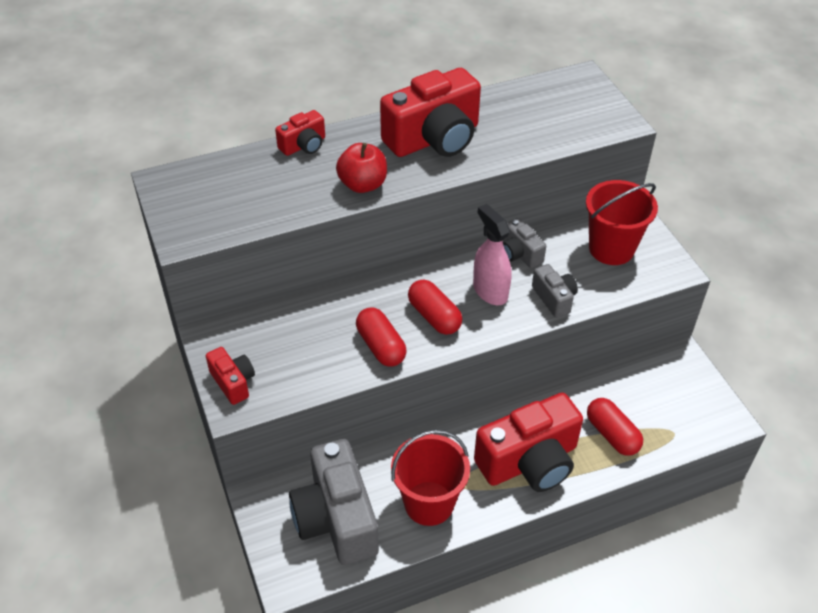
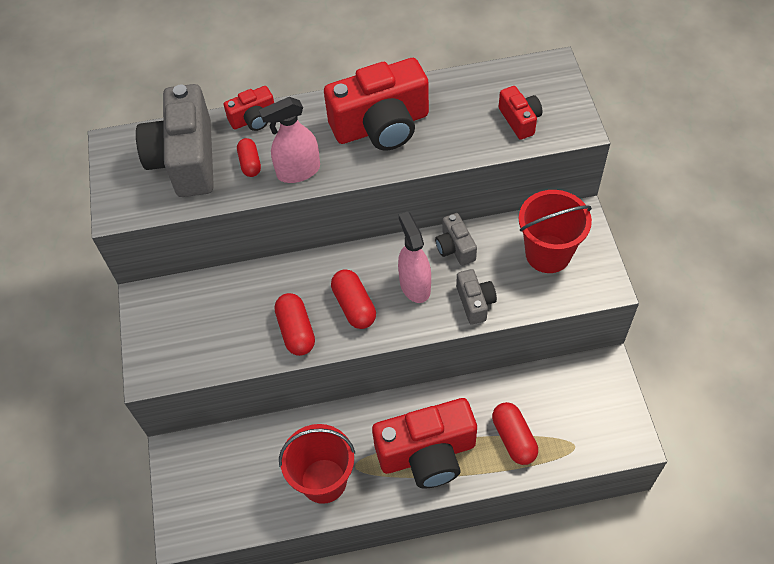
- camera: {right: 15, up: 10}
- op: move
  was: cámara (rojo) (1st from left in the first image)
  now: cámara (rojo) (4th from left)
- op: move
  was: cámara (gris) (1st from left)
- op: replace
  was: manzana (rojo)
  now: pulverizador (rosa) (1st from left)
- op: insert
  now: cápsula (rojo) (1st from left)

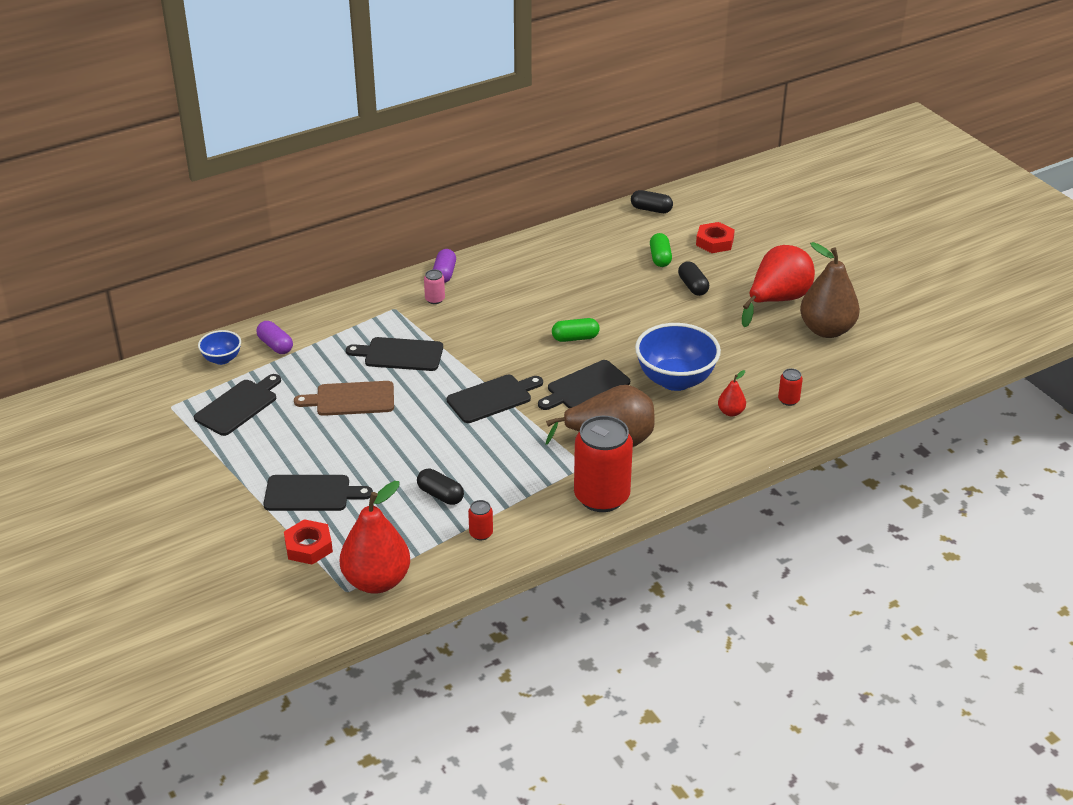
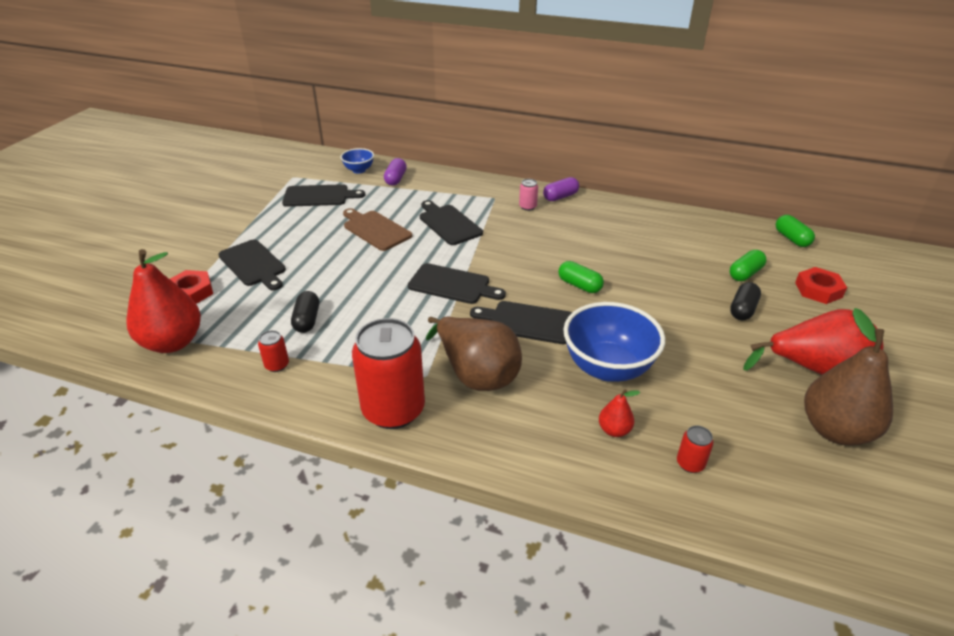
- camera: {right: 50, up: 0}
- op: recolor
  was: cápsula (negro) (2nd from left)
  now: cápsula (verde) (3rd from left)

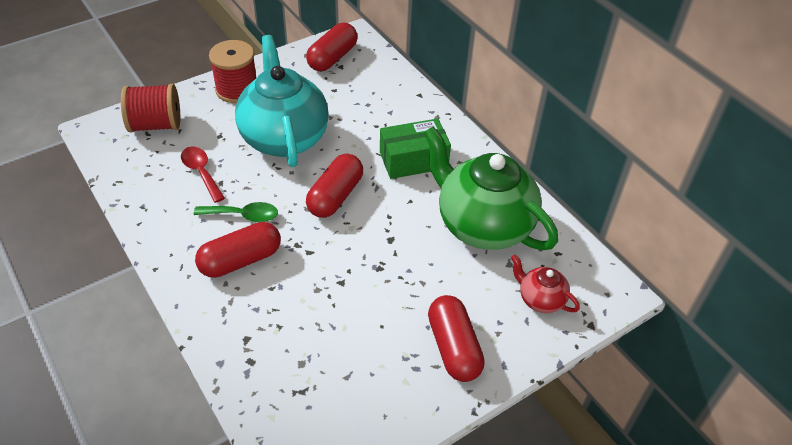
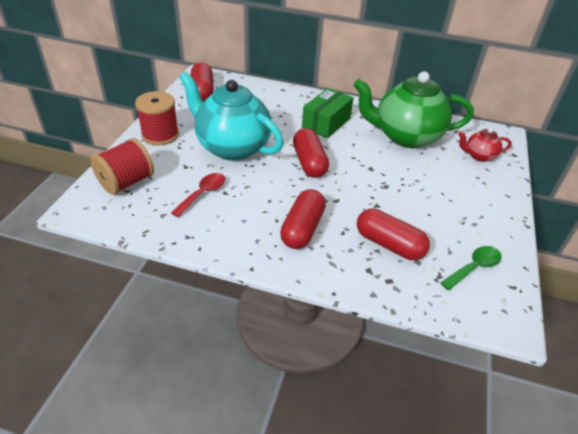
- camera: {right: -40, up: -5}
- op: rotate
  was: cuchara (rojo)
  clockwise: 105
- op: move
  was: cuchara (verde)
- op: move
  was: cápsula (rojo) (4th from left)

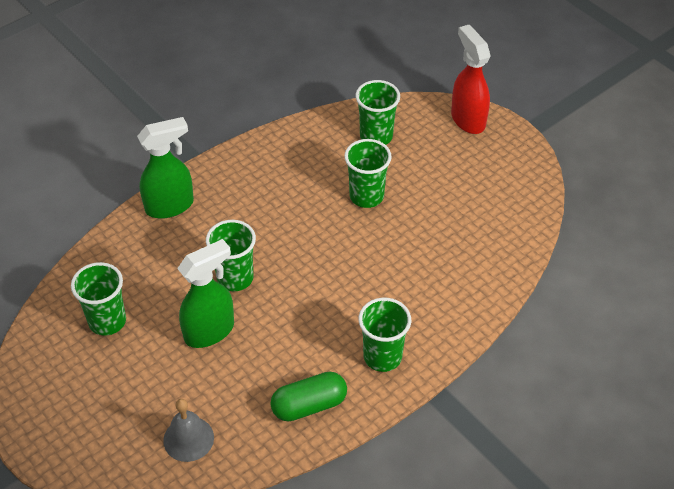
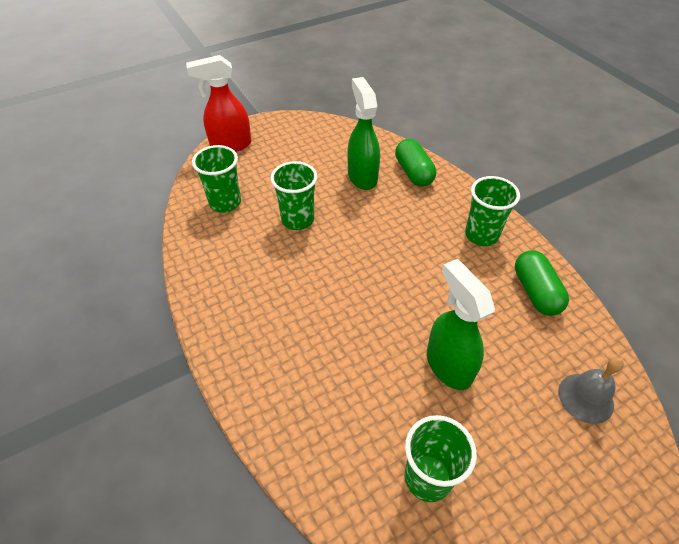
- camera: {right: -80, up: 0}
- op: move
  was: pulverizador (verde) (1st from left)
- op: delete
  was: vaso (verde) (2nd from left)
- op: insert
  now: cápsula (verde) (1st from left)

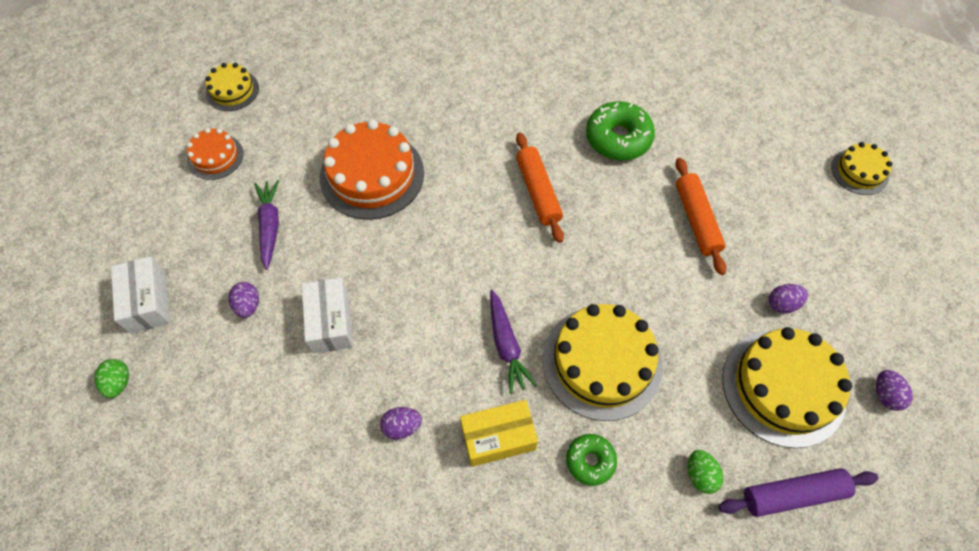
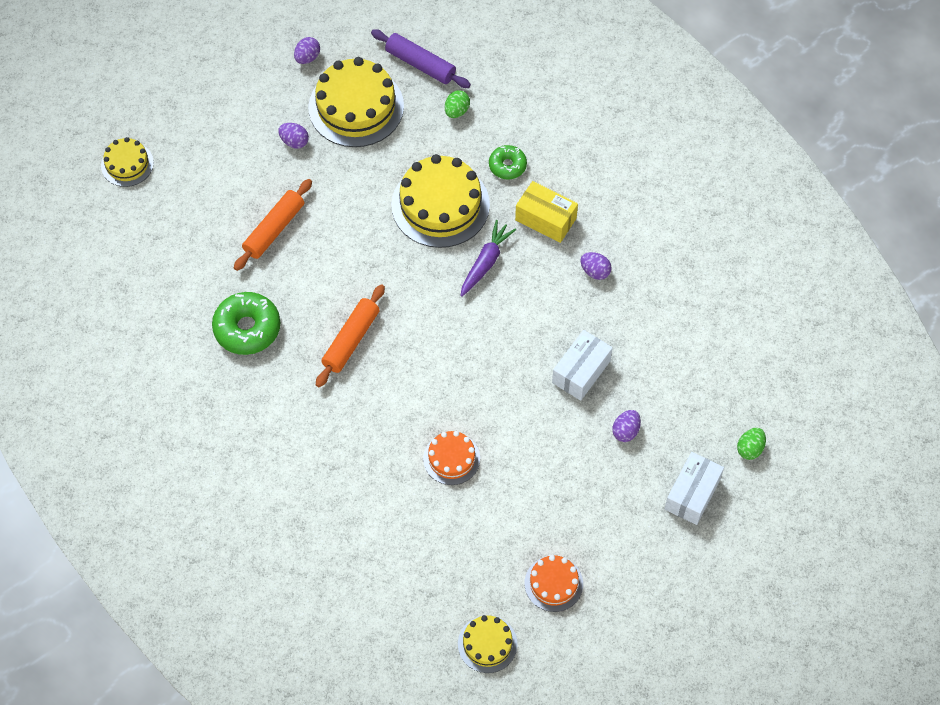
- camera: {right: -135, up: 0}
- op: delete
  was: zanahoria (morado) (1st from left)
- op: resize
  was: tarta (naranja) (2nd from left in the first image)
  ratio: 0.54

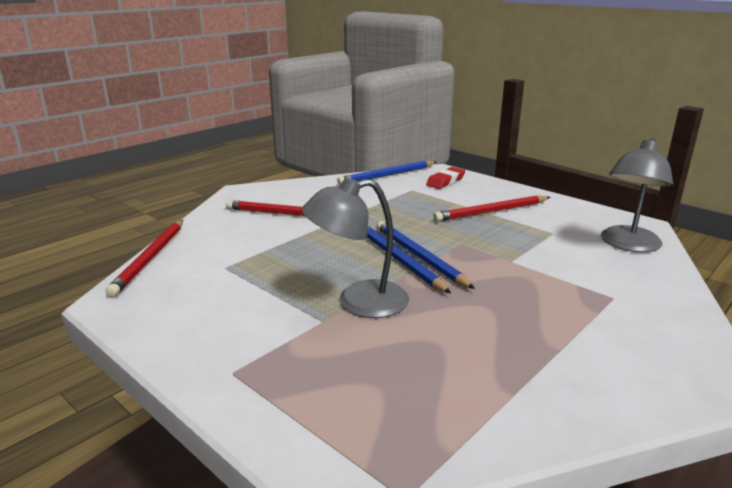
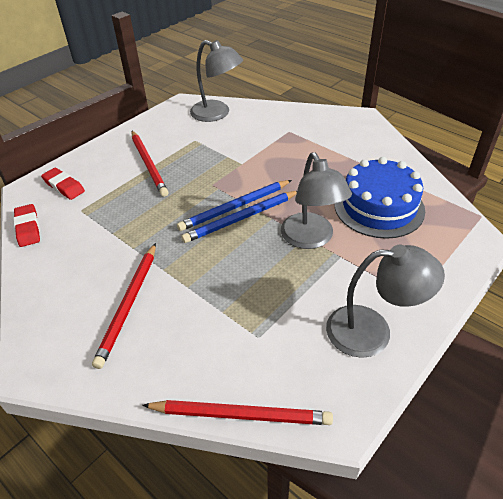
- camera: {right: -90, up: 20}
- op: replace
  was: lápiz (azul) (1st from left)
  now: goma de borrar (rojo) (1st from left)
- op: insert
  now: lámpara (gris) (3rd from left)
- op: insert
  now: tarta (azul)

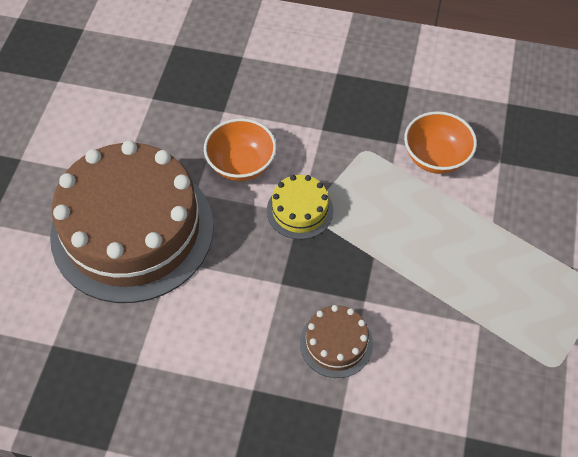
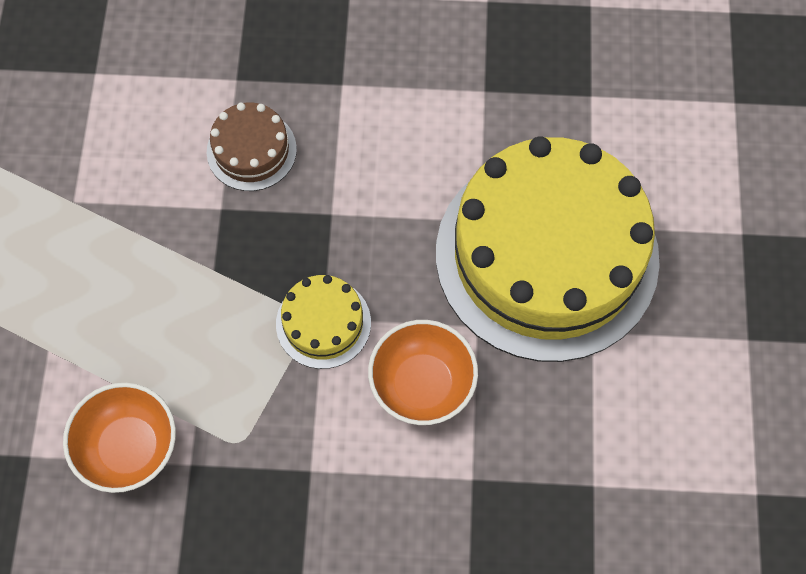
- camera: {right: 170, up: 10}
- op: recolor
  was: tarta (marrón) (1st from left)
  now: tarta (amarillo) (2nd from left)

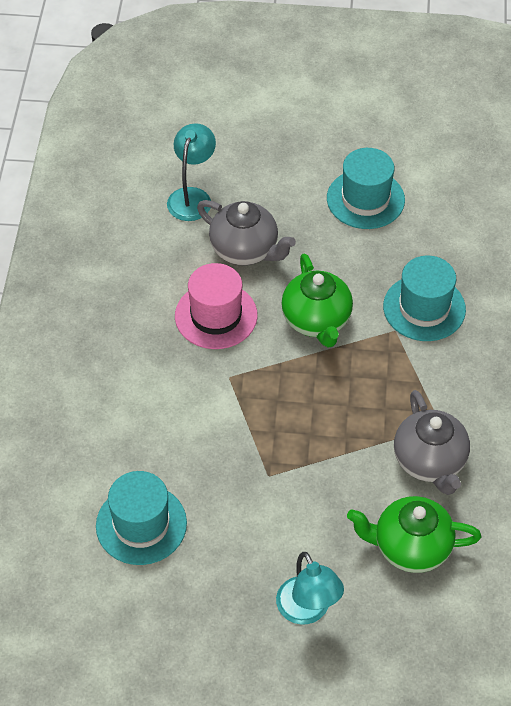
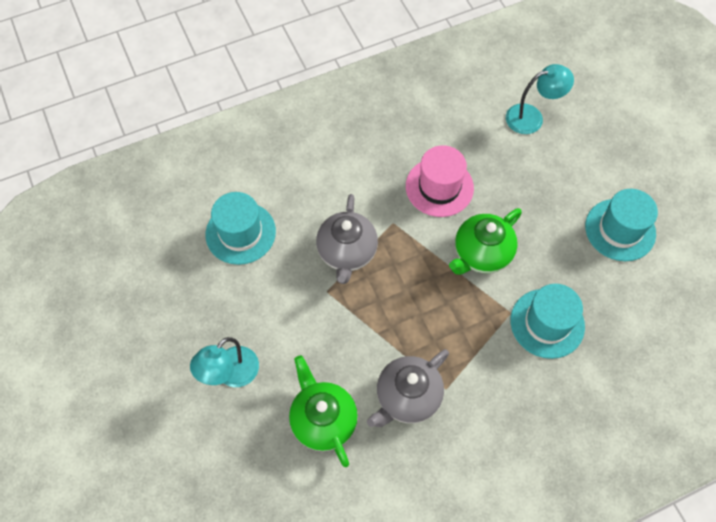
- camera: {right: 60, up: 10}
- op: move
  was: tetera (gris) (1st from left)

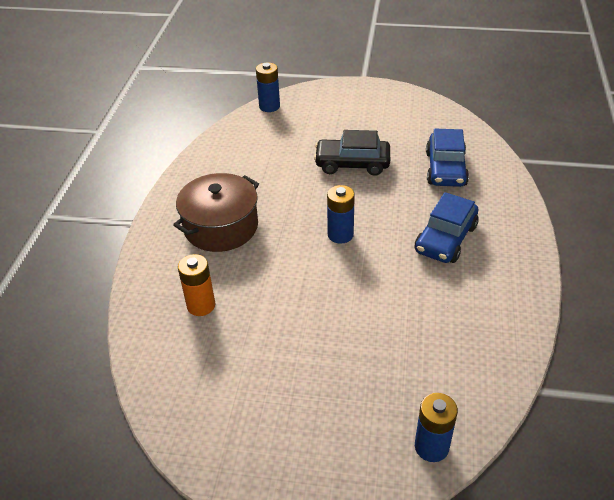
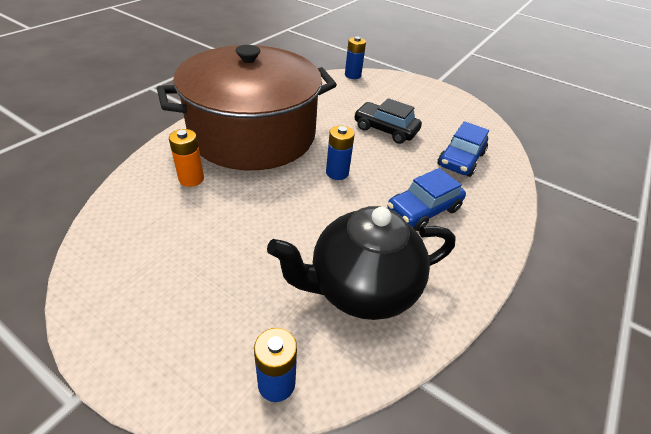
- camera: {right: 20, up: 0}
- op: resize
  was: olla (marrón)
  ratio: 2.0
- op: insert
  now: tetera (negro)

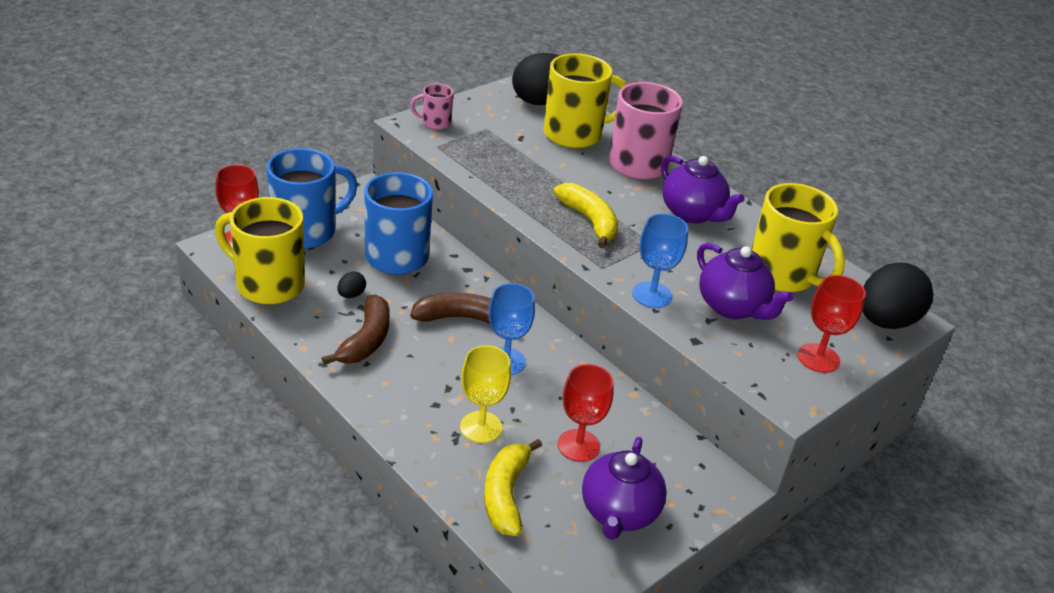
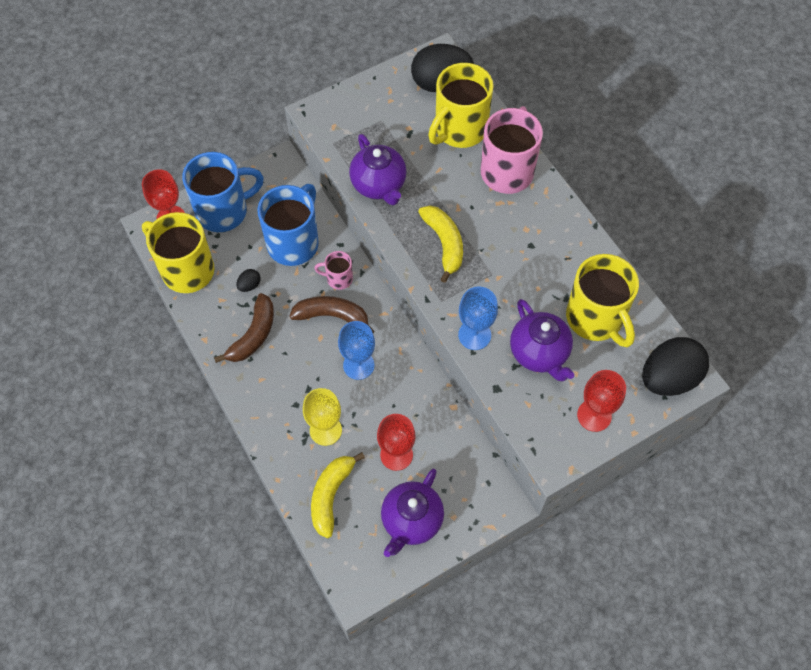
- camera: {right: 15, up: 25}
- op: move
  was: taza (rosa) (1st from left)
- op: rotate
  was: taza (amarillo) (2nd from left)
  clockwise: 135
- op: move
  was: tetera (morado) (2nd from left in the first image)
  now: tetera (morado) (1st from left)

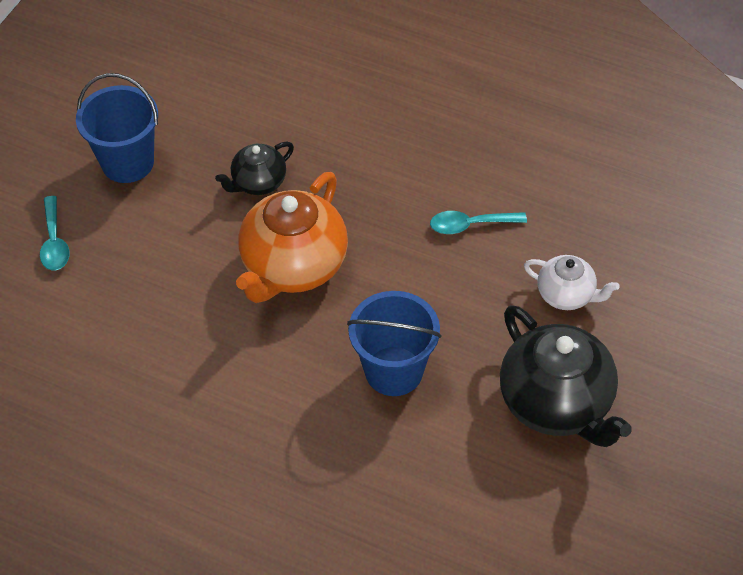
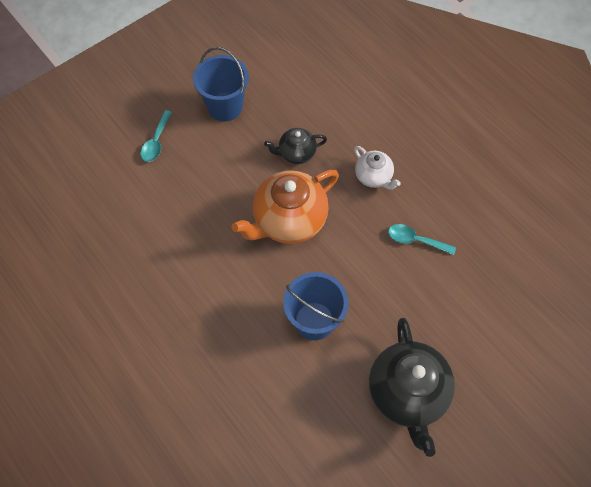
- camera: {right: 25, up: 10}
- op: move
  was: tetera (blanco)

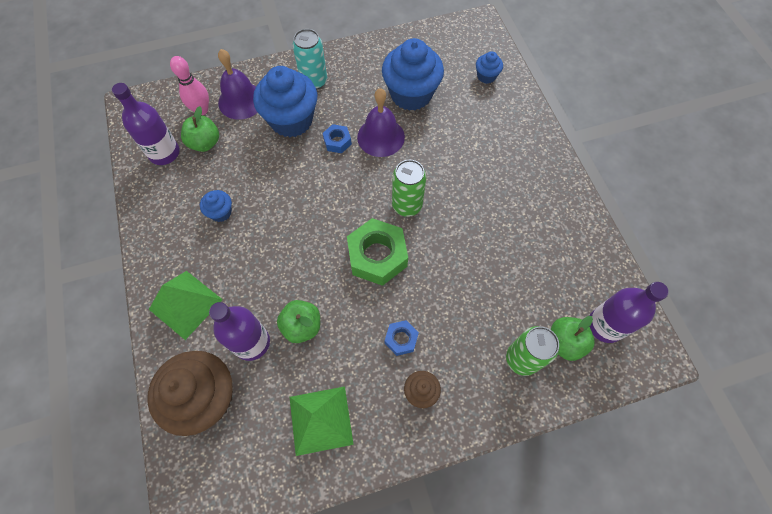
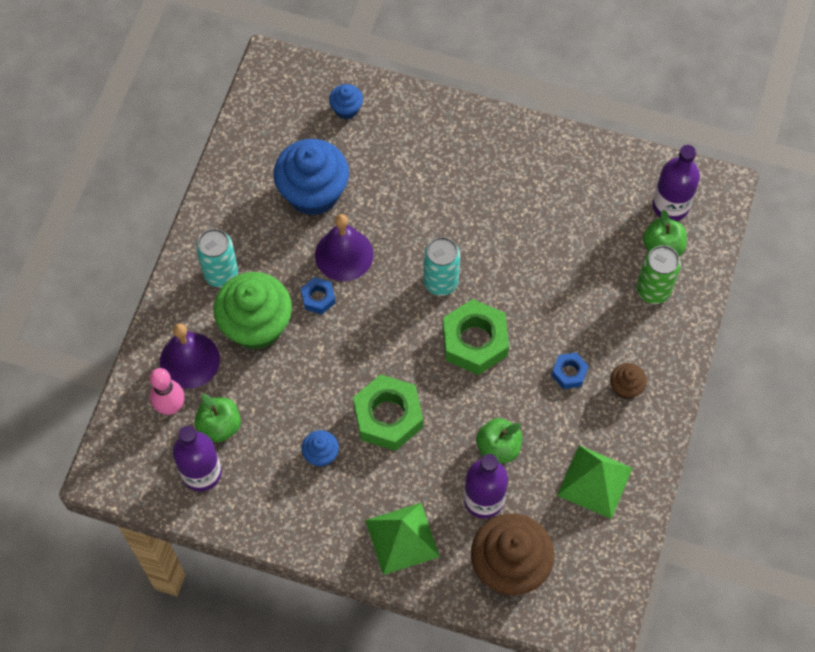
- camera: {right: -55, up: 0}
- op: recolor
  was: magdalena (azul) (2nd from left)
  now: magdalena (verde)
- op: recolor
  was: lata (verde) (1st from left)
  now: lata (turquesa) (2nd from left)
- op: insert
  now: tuerca (verde) (1st from left)

